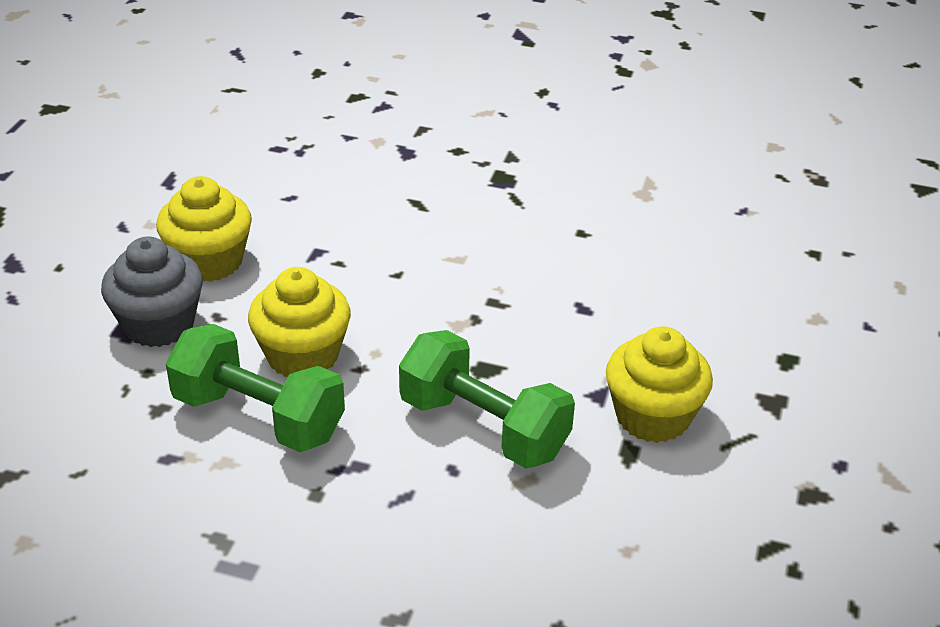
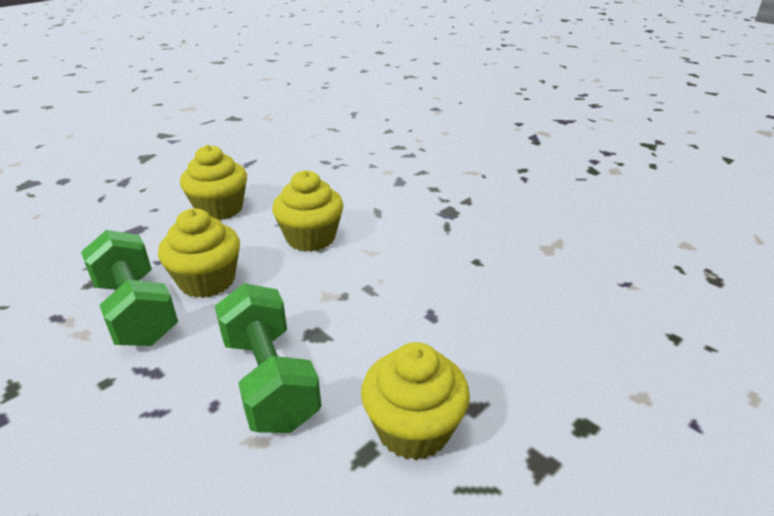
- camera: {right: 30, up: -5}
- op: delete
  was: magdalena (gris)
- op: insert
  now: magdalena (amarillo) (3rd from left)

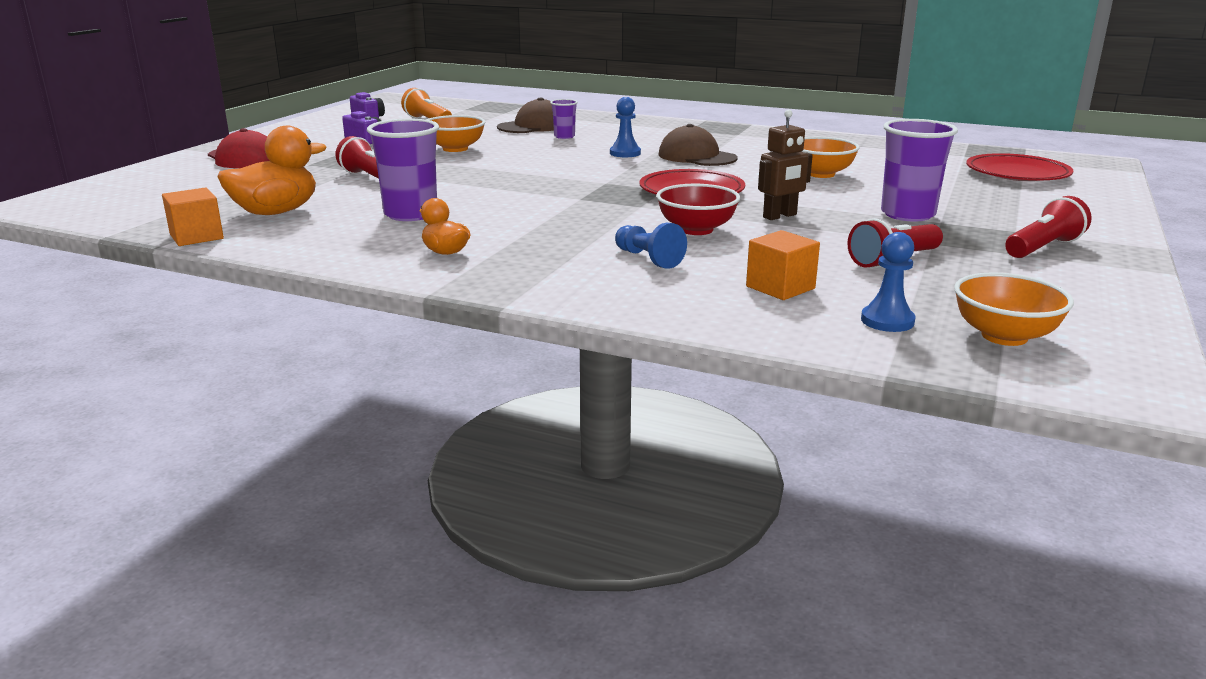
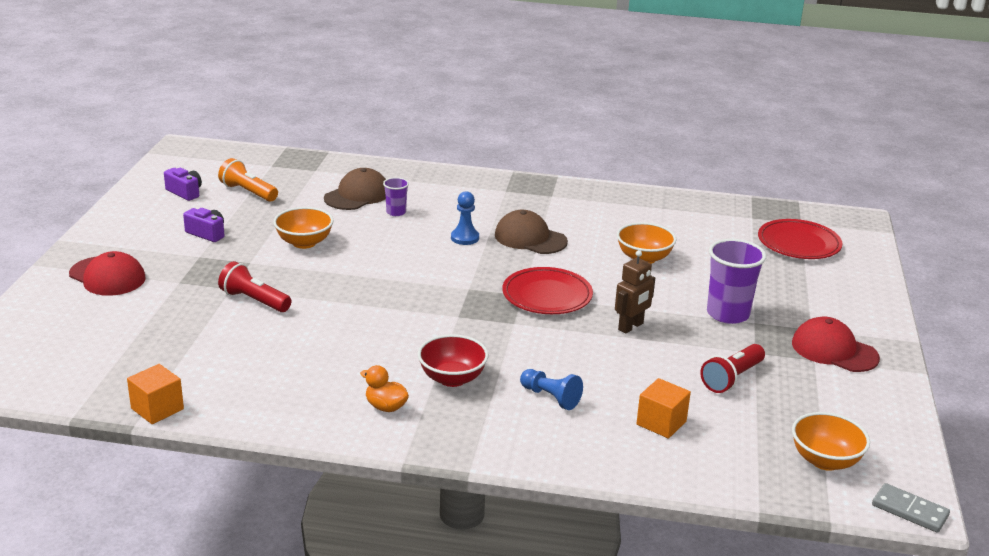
- camera: {right: -15, up: 5}
- op: delete
  was: pato (naranja) (1st from left)
- op: delete
  was: vaso (morado) (1st from left)
- op: move
  was: cuenco (rojo)
- op: delete
  was: peón (azul) (3rd from left)
- op: replace
  was: lámpara de mano (rojo) (3rd from left)
  now: gorra (rojo) (2nd from left)
- op: insert
  now: ficha de dominó (gris)

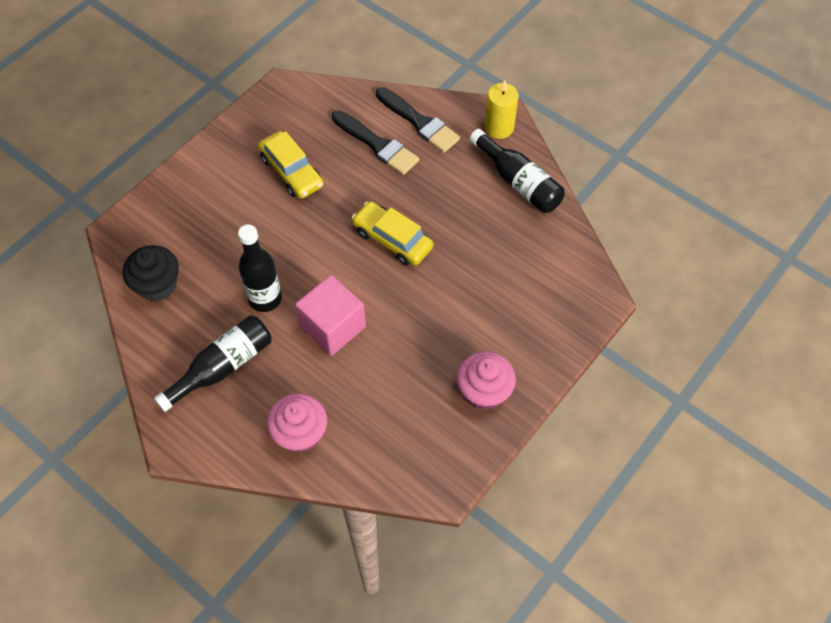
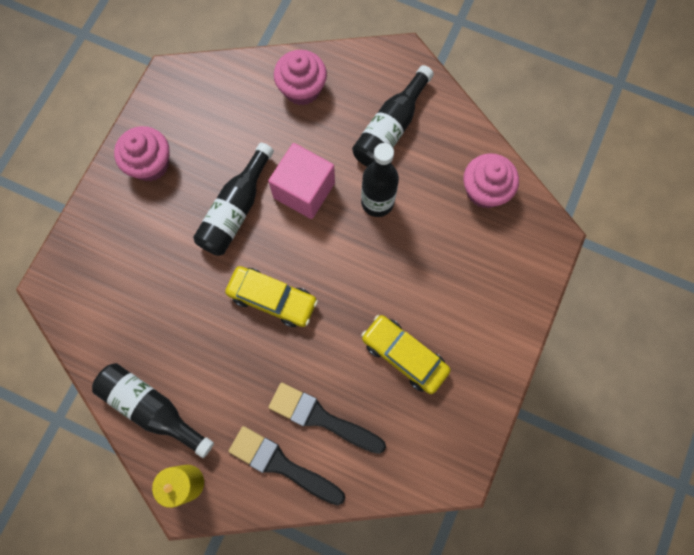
- camera: {right: 165, up: 15}
- op: recolor
  was: magdalena (negro)
  now: magdalena (rosa) (3rd from left)
- op: insert
  now: botella (negro) (2nd from left)

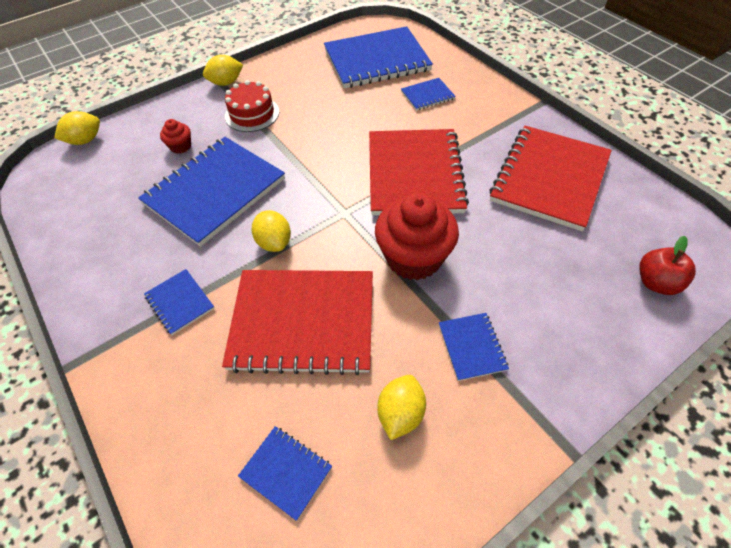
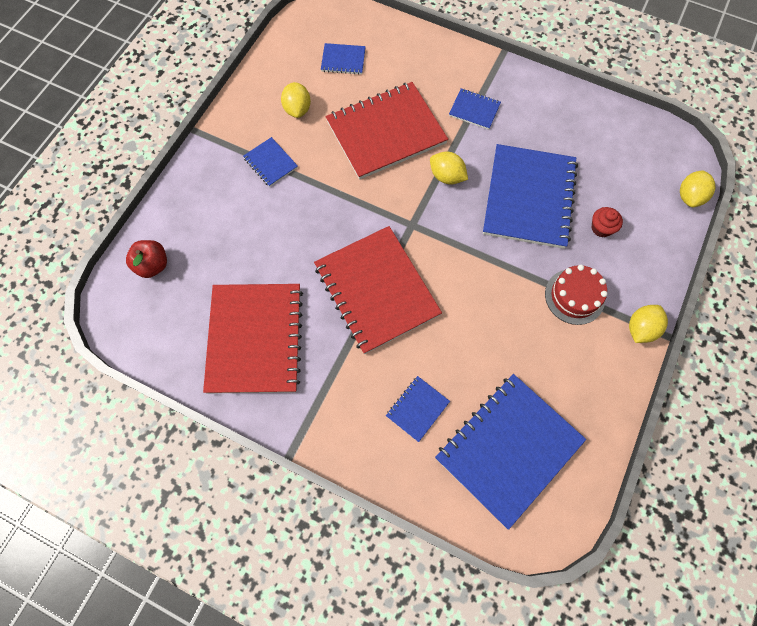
- camera: {right: 150, up: 15}
- op: delete
  was: magdalena (rojo) (2nd from left)

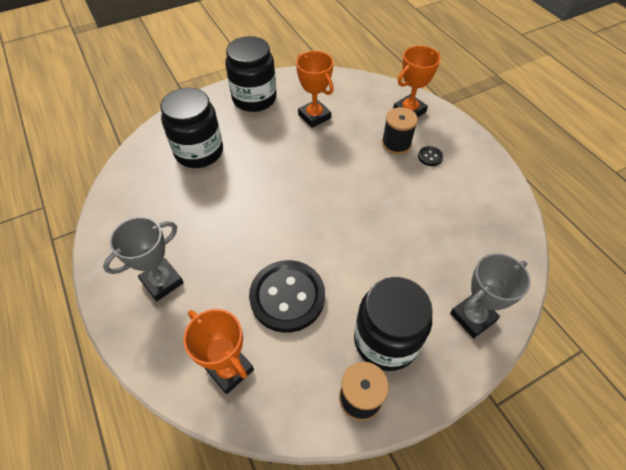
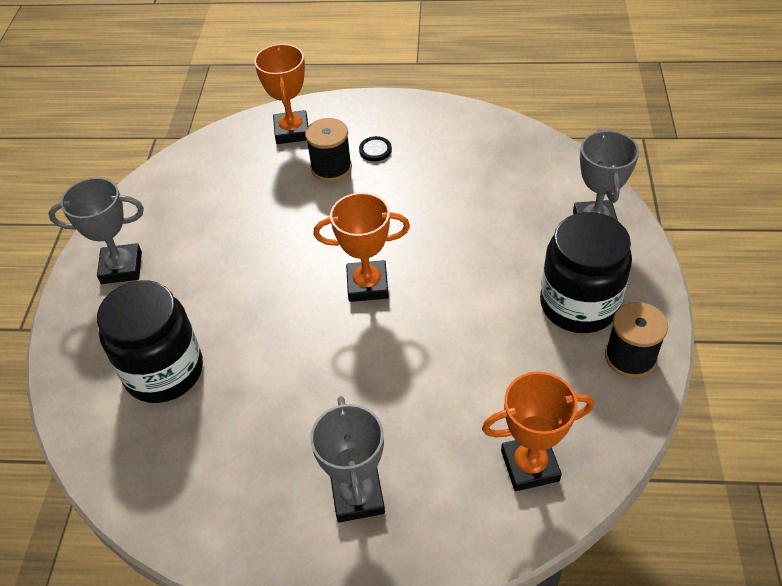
- camera: {right: -55, up: -5}
- op: replace
  was: tarro (negro) (2nd from left)
  now: trofeo (gris) (1st from left)
- op: delete
  was: botón (negro) (1st from left)
- op: move
  was: trofeo (naranja) (2nd from left)

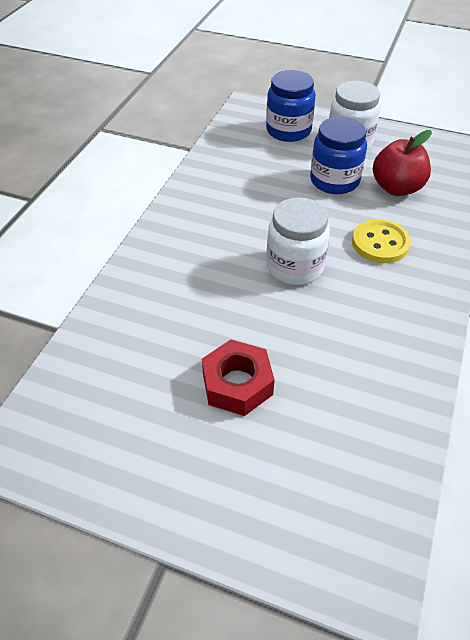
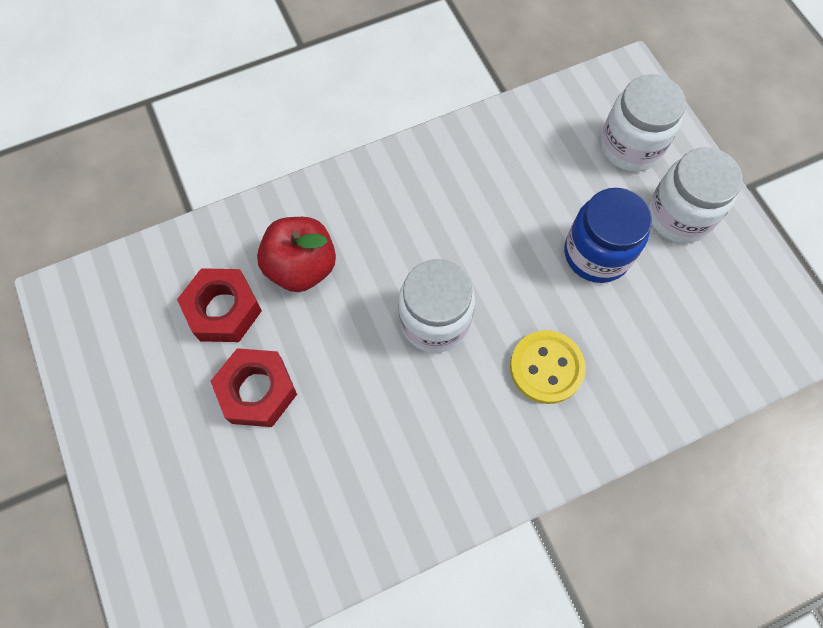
- camera: {right: 45, up: 20}
- op: recolor
  was: tarro (azul) (1st from left)
  now: tarro (blanco) (2nd from left)
- op: move
  was: manzana (rojo)
- op: insert
  now: tuerca (rojo) (1st from left)

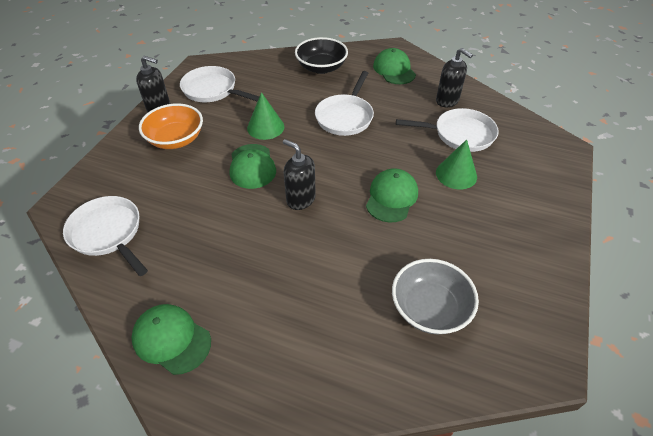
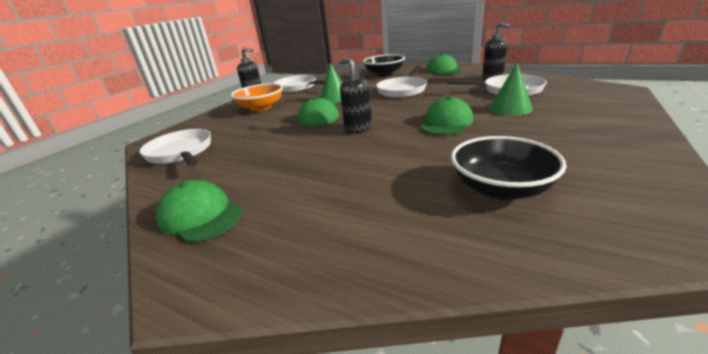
- camera: {right: 10, up: -20}
- op: recolor
  was: cuenco (gris)
  now: cuenco (negro) (2nd from left)

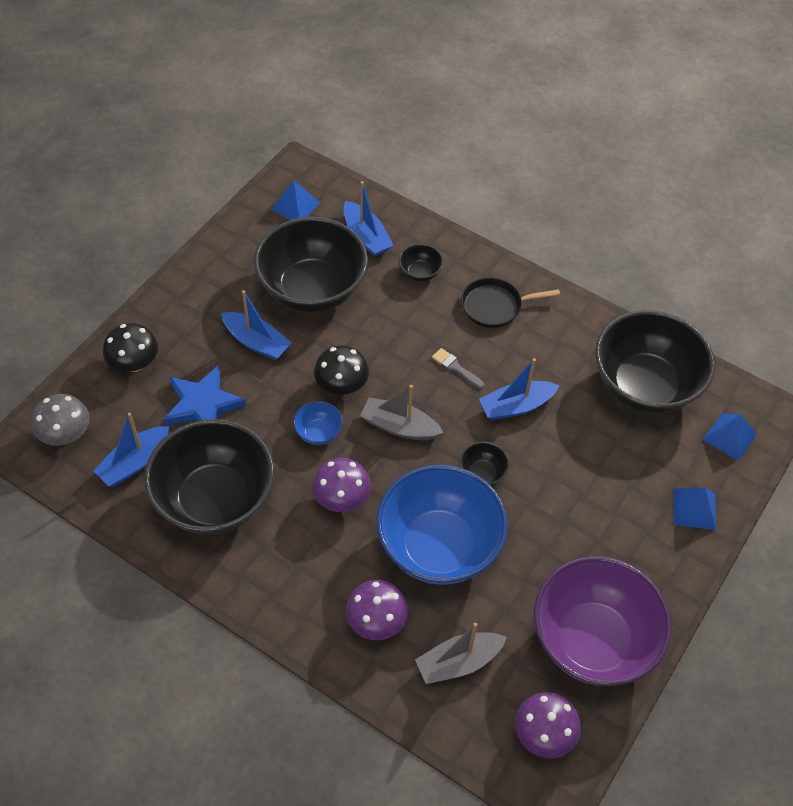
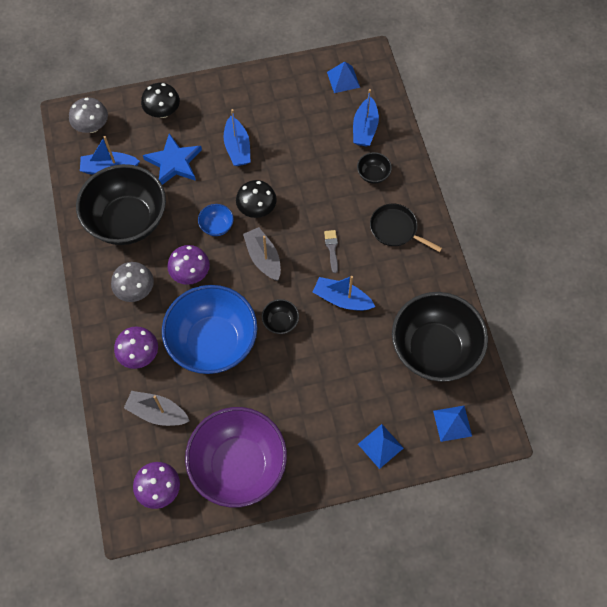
- camera: {right: 45, up: 10}
- op: delete
  was: cuenco (negro) (2nd from left)
- op: insert
  now: seta (gris) (2nd from left)

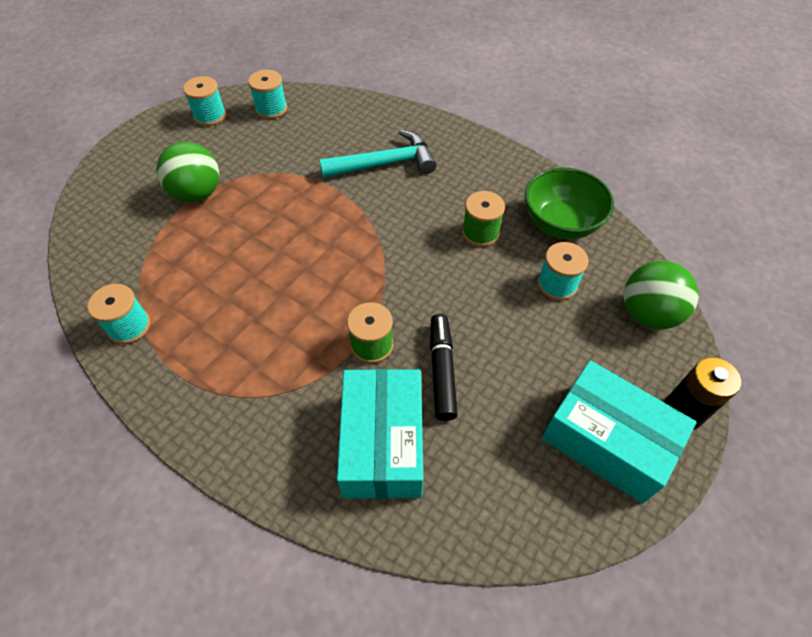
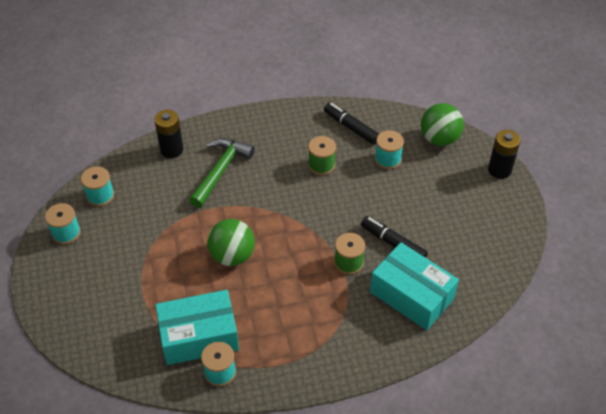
- camera: {right: -50, up: -5}
- op: move
  was: pelota (verde) (1st from left)
- op: recolor
  was: martillo (turquesa)
  now: martillo (verde)
- op: replace
  was: cuenco (verde)
  now: rotulador (negro) (1st from left)
- op: move
  was: caja (turquesa) (2nd from left in the first image)
  now: caja (turquesa) (1st from left)
- op: insert
  now: pila (negro) (1st from left)

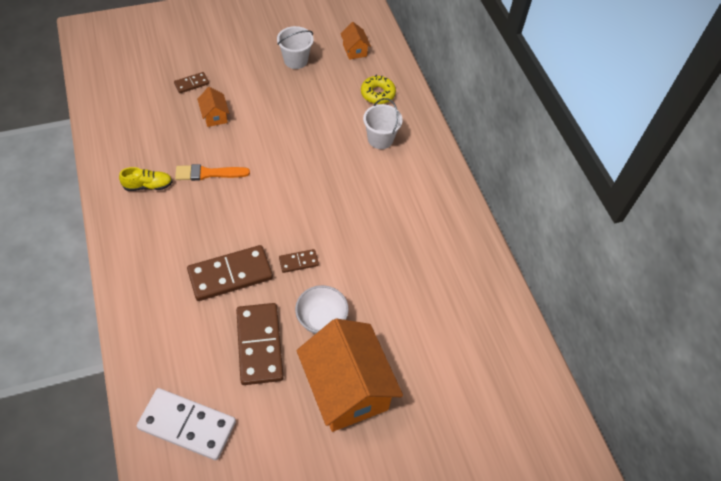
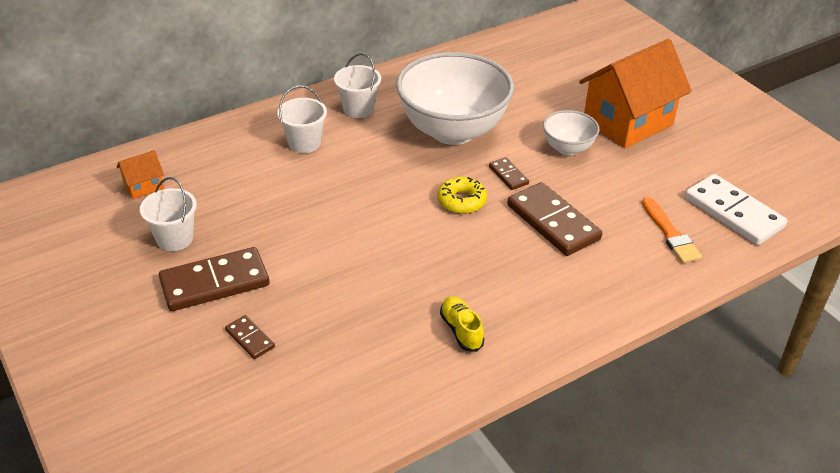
- camera: {right: -100, up: -15}
- op: rotate
  was: ficha de dominó (blanco)
  clockwise: -45
- op: move
  was: pincel (naranja)
- op: delete
  was: casa (naranja) (1st from left)
- op: move
  was: ficha de dominó (marrón) (3rd from left in the first image)
  now: ficha de dominó (marrón) (1st from left)
- op: move
  was: rosquilla (amarillo)
- op: insert
  now: balde (blanco) (3rd from left)
- op: insert
  now: cuenco (blanco) (1st from left)

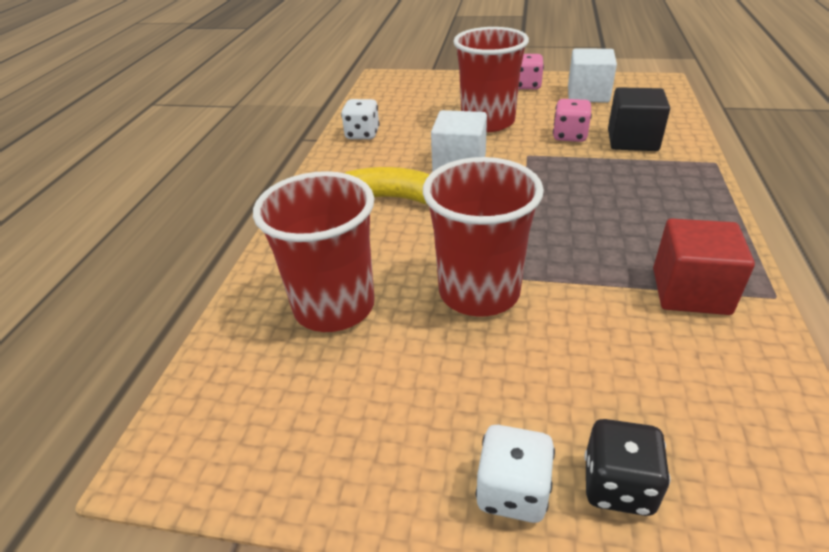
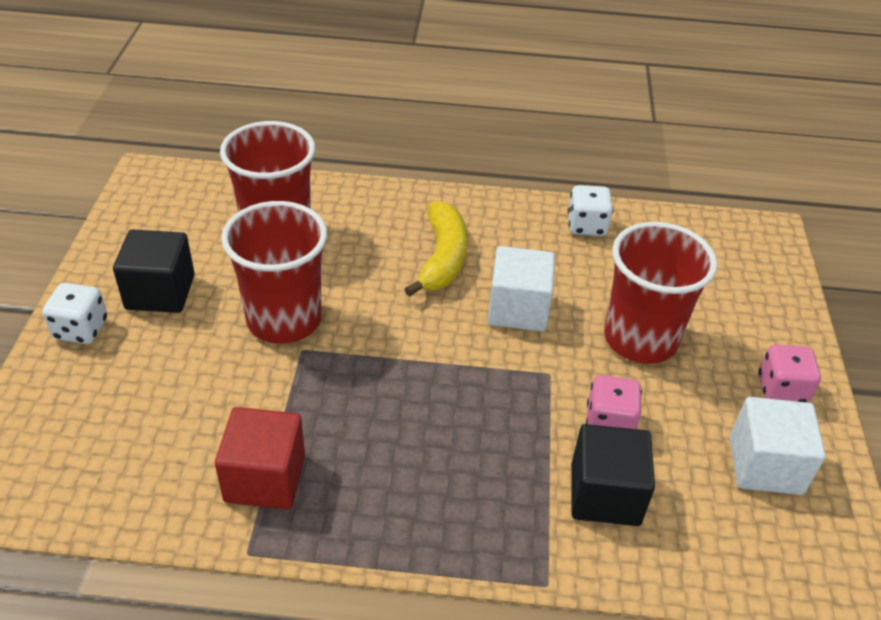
- camera: {right: 80, up: 5}
- op: delete
  was: dado (negro)
- op: insert
  now: cubo (negro) (1st from left)

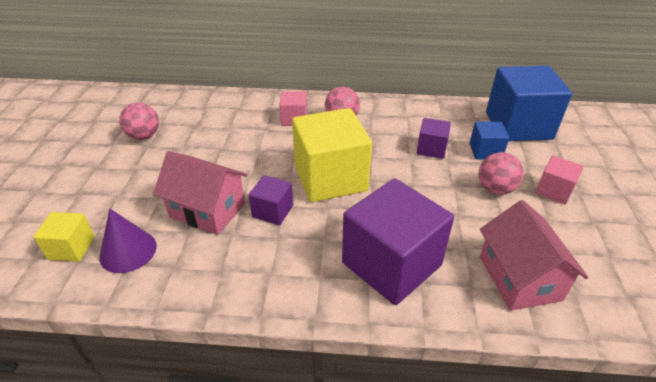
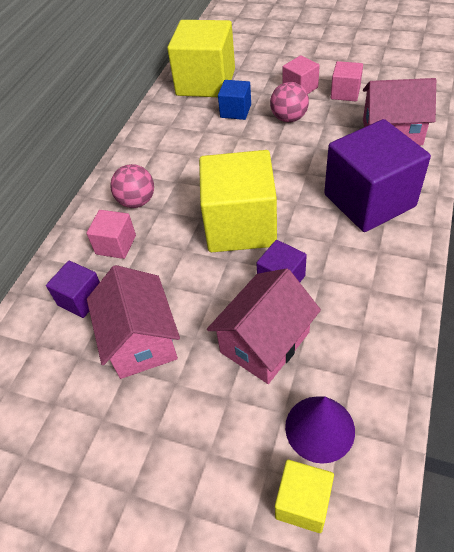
- camera: {right: -70, up: 10}
- op: delete
  was: pelota (rosa) (1st from left)
- op: move
  was: cubo (morado) (3rd from left in the first image)
  now: cubo (morado) (1st from left)
- op: recolor
  was: cubo (azul) (2nd from left)
  now: cubo (amarillo) (1st from left)
- op: insert
  now: casa (rosa) (1st from left)
- op: insert
  now: cubo (rosa) (3rd from left)

